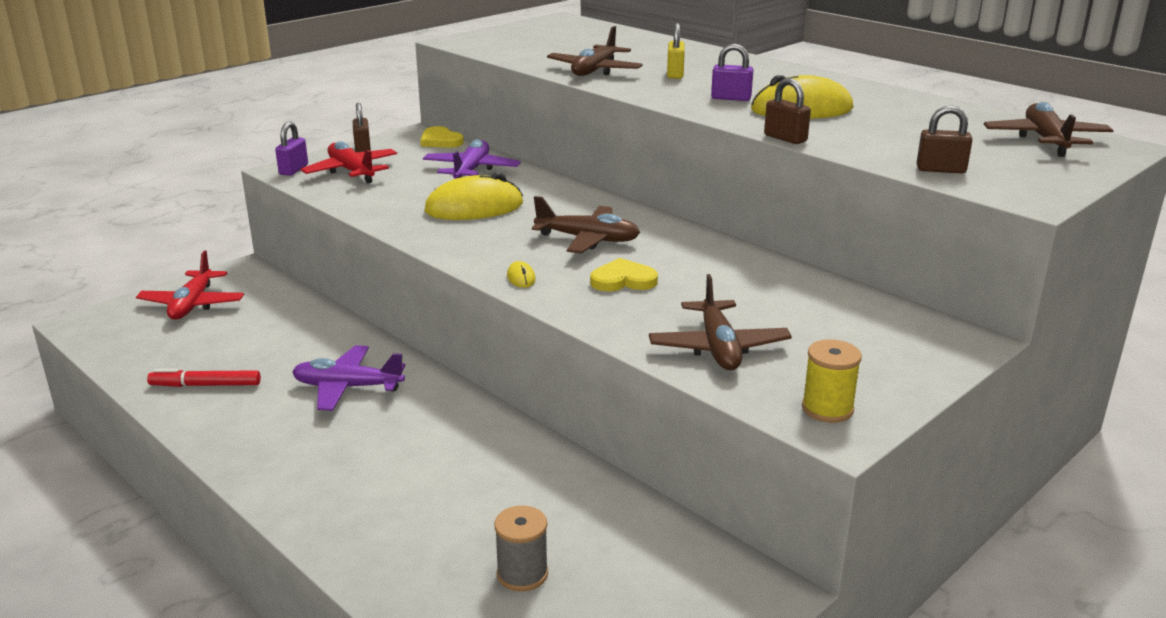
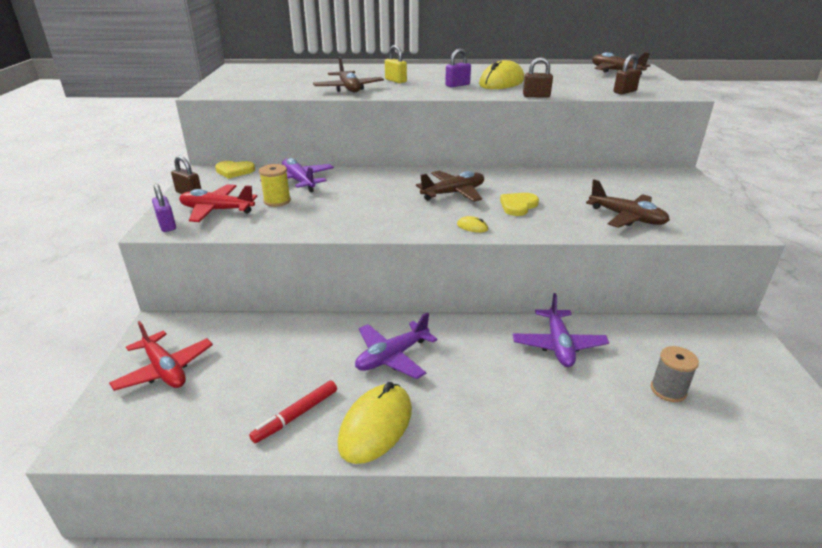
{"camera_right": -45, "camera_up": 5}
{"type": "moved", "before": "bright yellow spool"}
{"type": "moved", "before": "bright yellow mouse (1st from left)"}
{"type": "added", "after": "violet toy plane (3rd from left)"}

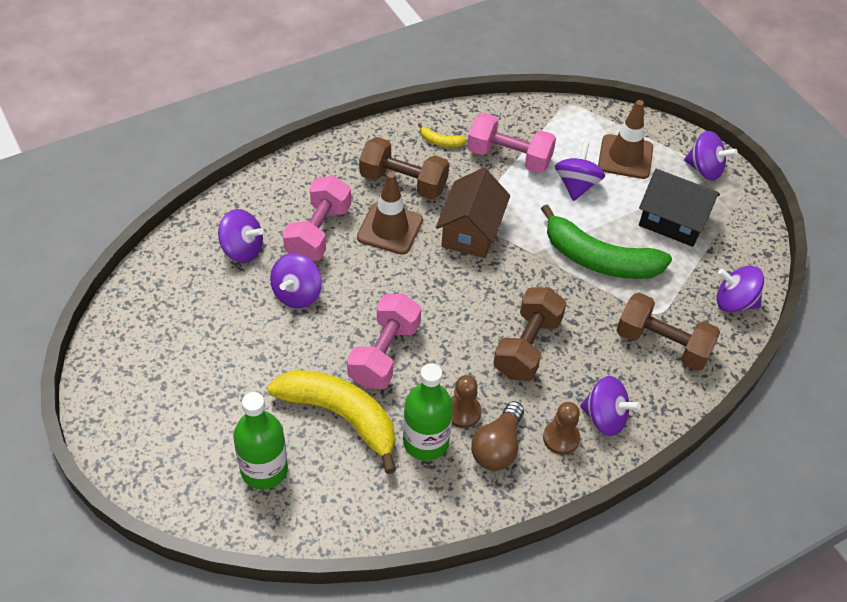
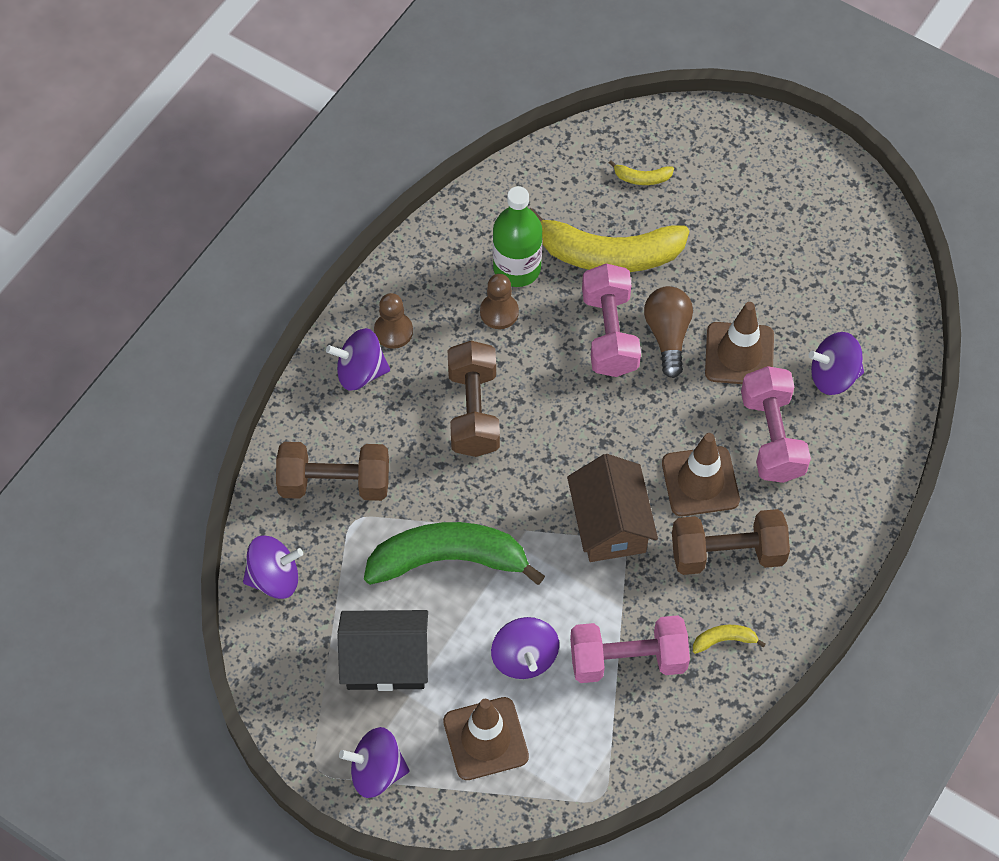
{"camera_right": 155, "camera_up": 10}
{"type": "replaced", "before": "leaf-green flask (1st from left)", "after": "bright yellow toy banana (2nd from left)"}
{"type": "moved", "before": "russet light bulb"}
{"type": "replaced", "before": "violet spinning top (2nd from left)", "after": "russet road cone (3rd from left)"}

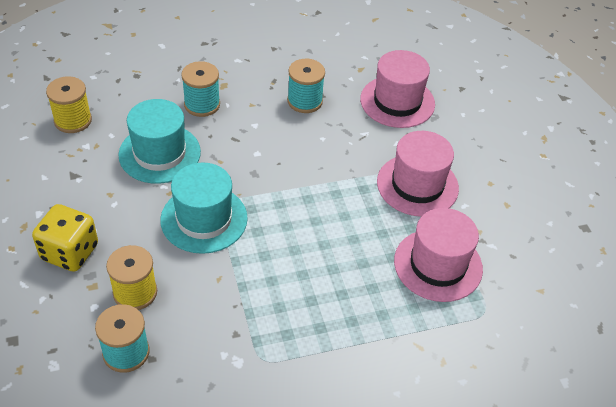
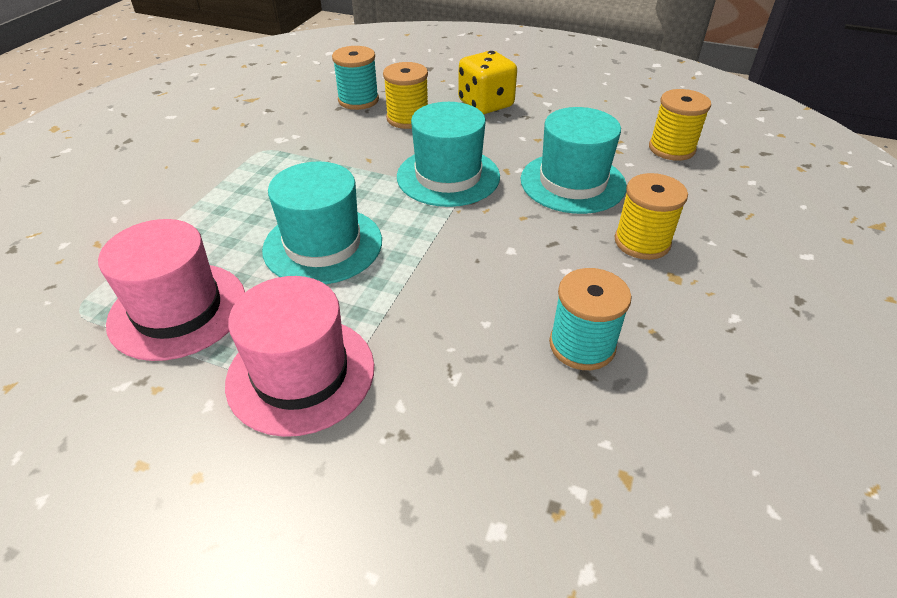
{"camera_right": 130, "camera_up": -5}
{"type": "added", "after": "teal top hat (1st from left)"}
{"type": "recoloured", "before": "teal spool (2nd from left)", "after": "bright yellow spool (2nd from left)"}
{"type": "removed", "before": "pink top hat (1st from left)"}

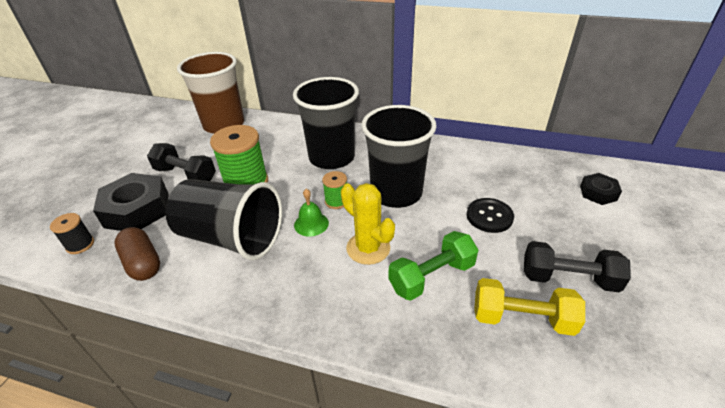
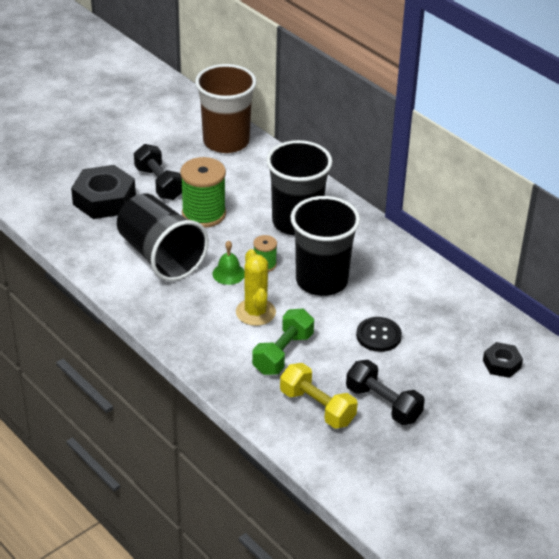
{"camera_right": 30, "camera_up": 0}
{"type": "turned", "before": "leaf-green hand weight", "turn": -60}
{"type": "removed", "before": "ebony spool"}
{"type": "removed", "before": "russet capsule"}

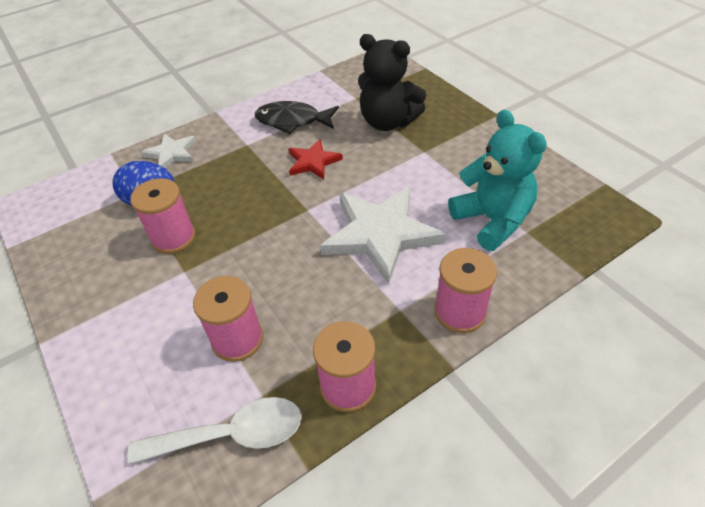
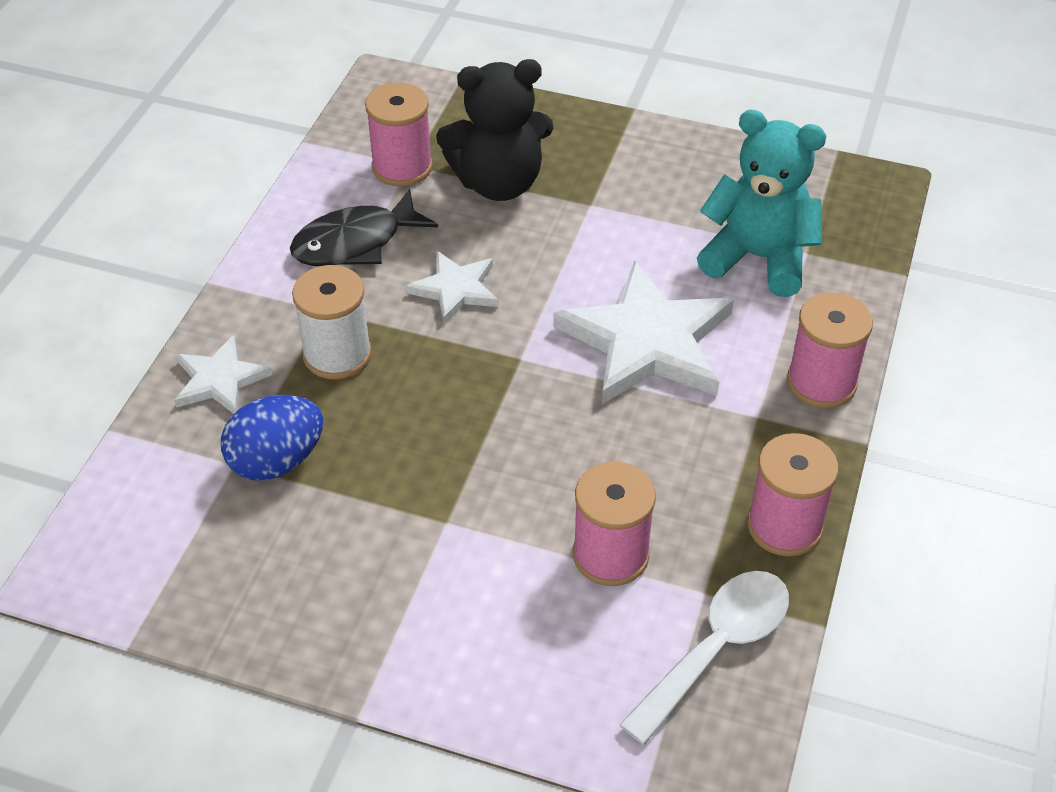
{"camera_right": -40, "camera_up": 0}
{"type": "added", "after": "pure white spool"}
{"type": "moved", "before": "pink spool (1st from left)"}
{"type": "recoloured", "before": "crimson star", "after": "pure white star (2nd from left)"}

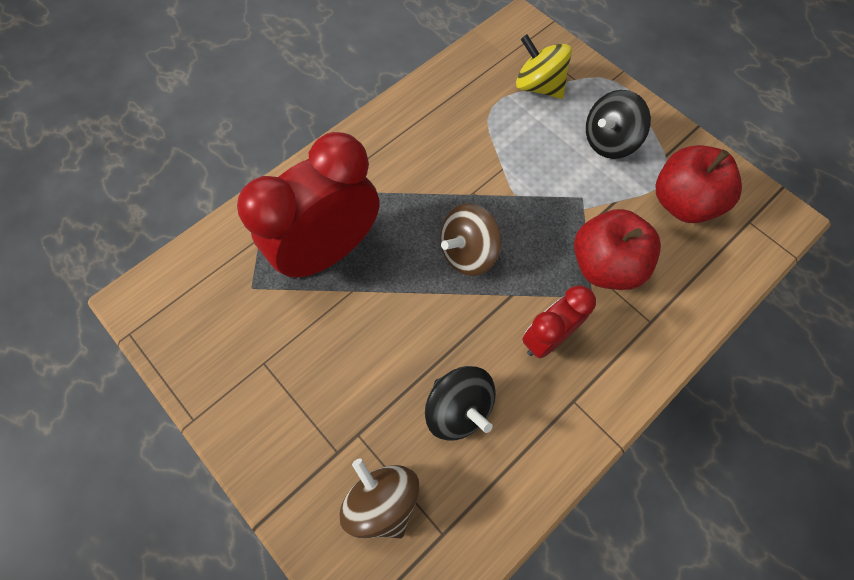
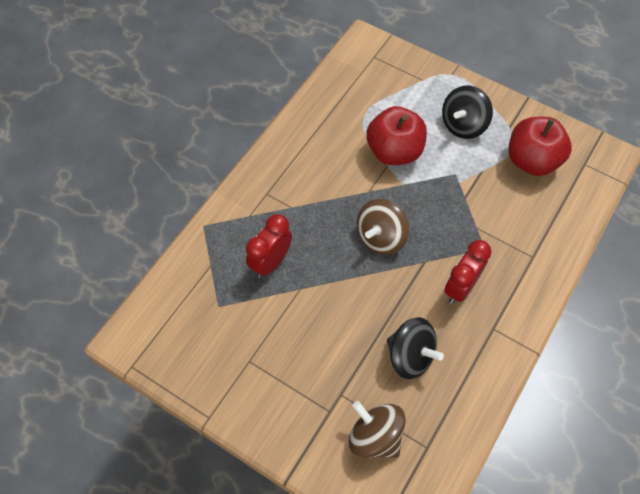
{"camera_right": -15, "camera_up": -5}
{"type": "resized", "before": "crimson clock (1st from left)", "scale": 0.55}
{"type": "moved", "before": "crimson apple fruit (1st from left)"}
{"type": "removed", "before": "bright yellow spinning top"}

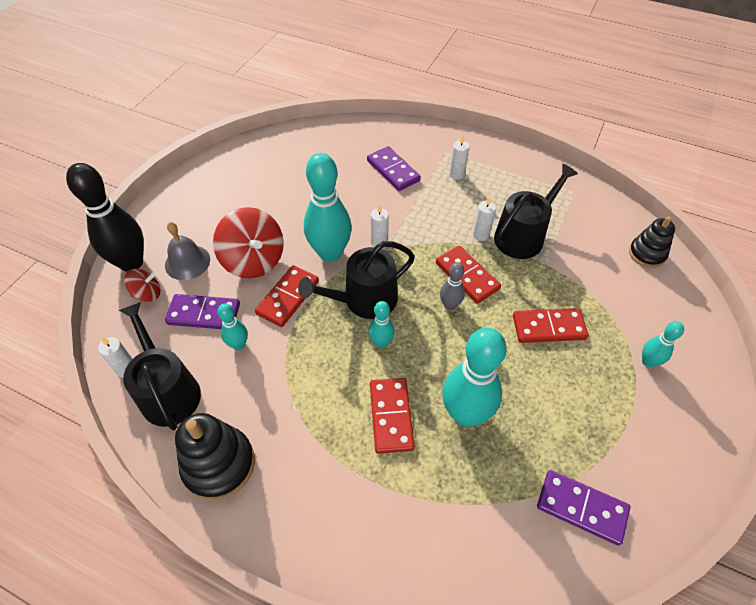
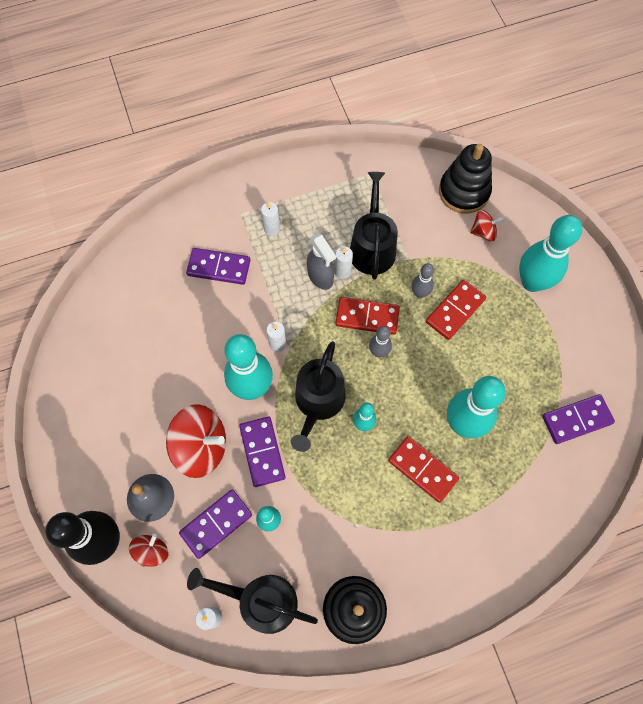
{"camera_right": -45, "camera_up": 15}
{"type": "recoloured", "before": "crimson domino (1st from left)", "after": "violet domino (3rd from left)"}
{"type": "added", "after": "ash-grey sprayer"}
{"type": "added", "after": "ash-grey skittle (2nd from left)"}
{"type": "resized", "before": "ebony stacking rings (2nd from left)", "scale": 1.55}
{"type": "added", "after": "crimson spinning top (3rd from left)"}
{"type": "resized", "before": "teal skittle (5th from left)", "scale": 2.03}

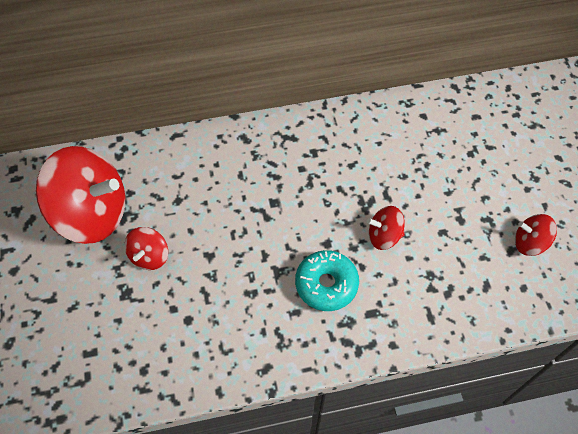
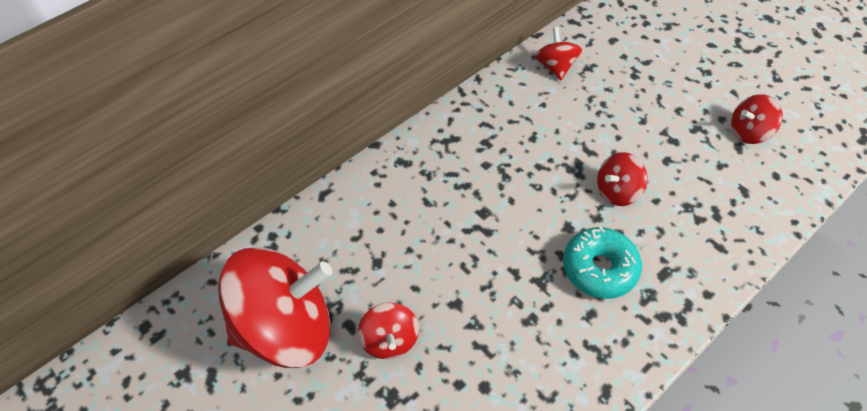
{"camera_right": -30, "camera_up": -5}
{"type": "added", "after": "crimson spinning top (3rd from left)"}

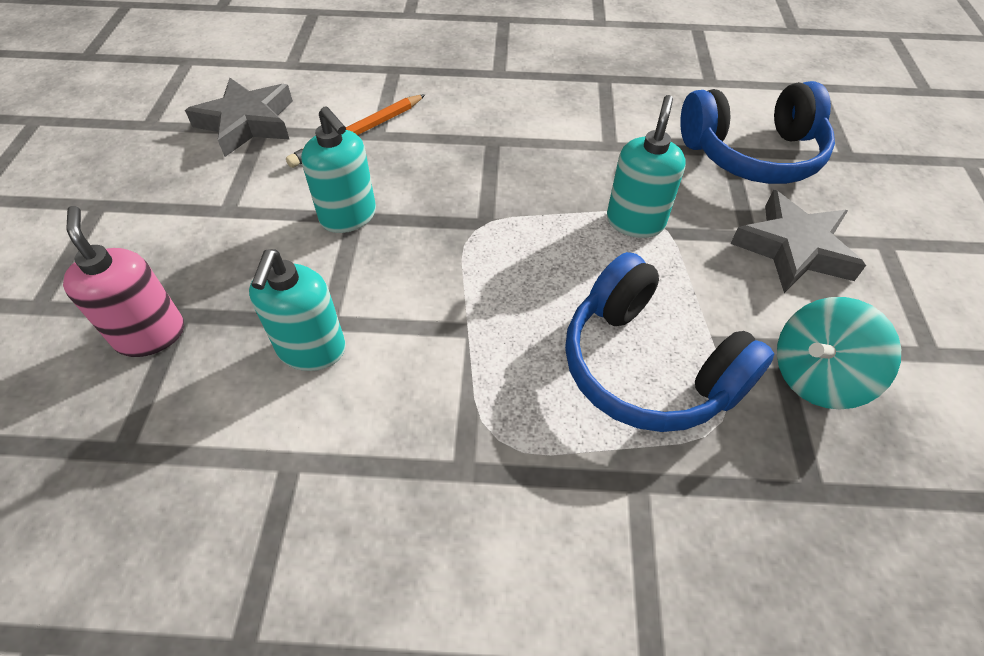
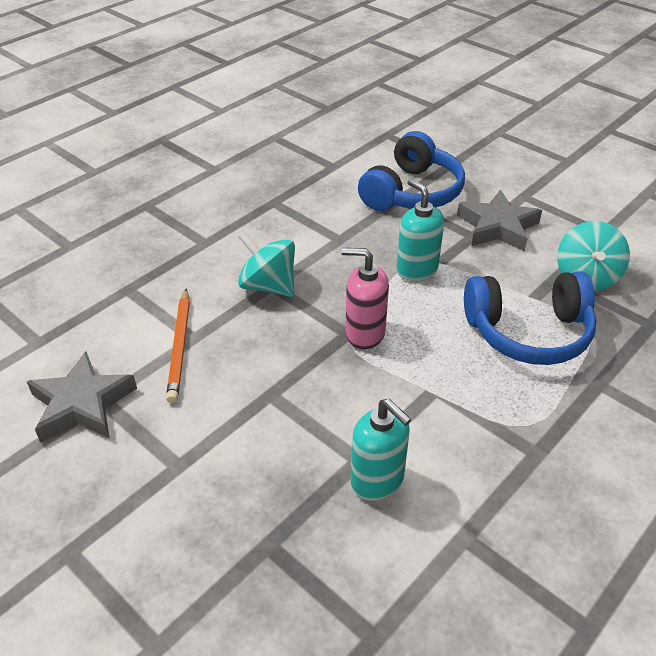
{"camera_right": -50, "camera_up": -10}
{"type": "added", "after": "teal spinning top (1st from left)"}
{"type": "moved", "before": "pink pump bottle"}
{"type": "removed", "before": "teal pump bottle (2nd from left)"}

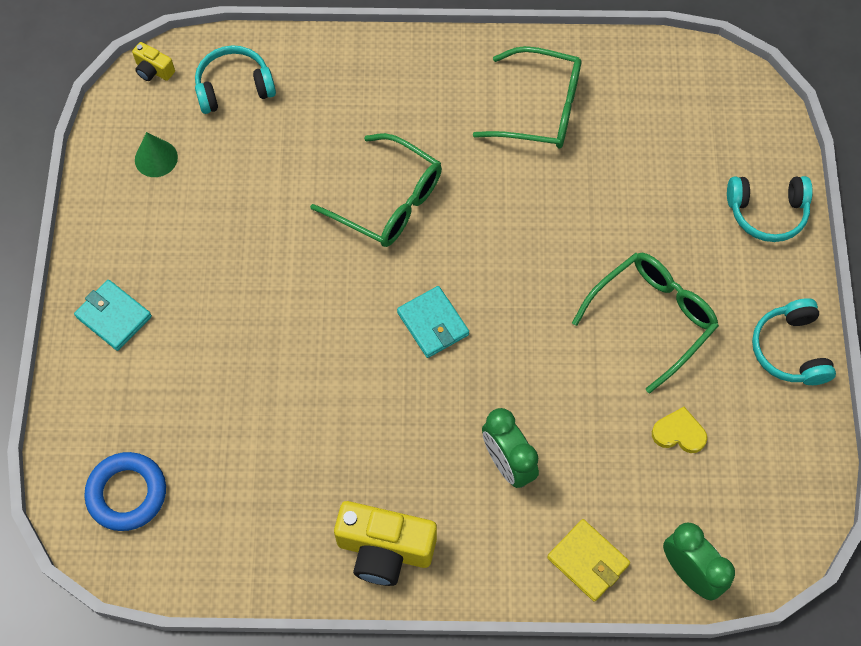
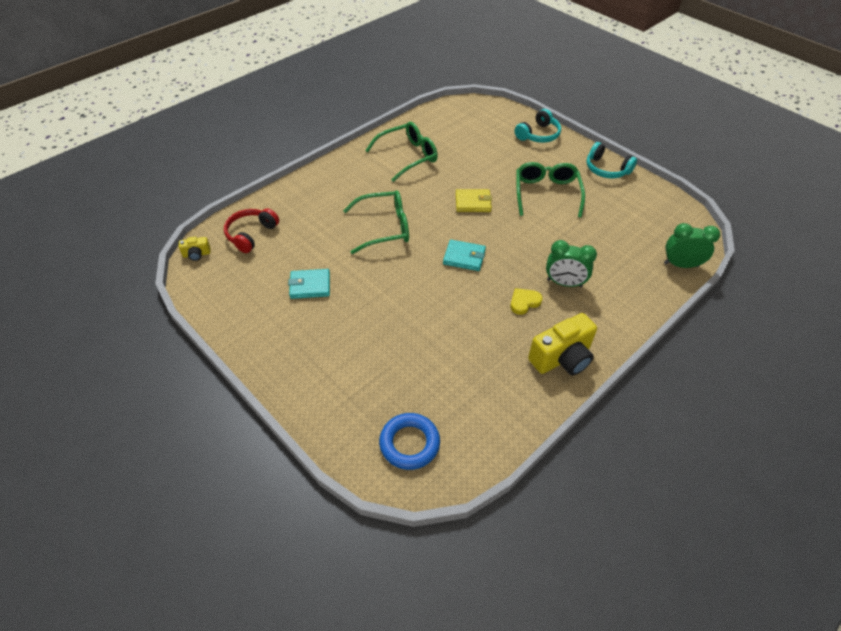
{"camera_right": -45, "camera_up": -15}
{"type": "recoloured", "before": "teal headset (1st from left)", "after": "crimson headset"}
{"type": "moved", "before": "teal billfold (1st from left)"}
{"type": "moved", "before": "bright yellow billfold"}
{"type": "moved", "before": "bright yellow heart shape"}
{"type": "removed", "before": "leaf-green cone shape"}

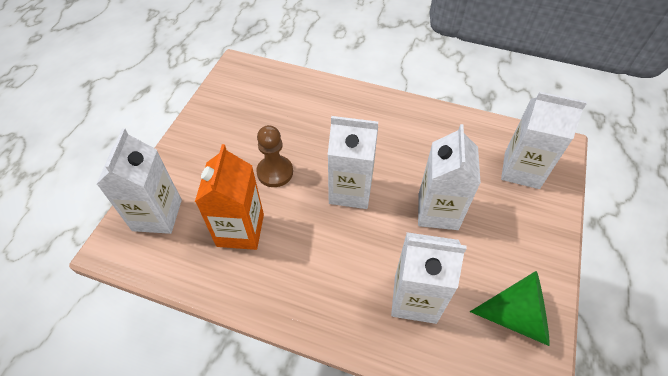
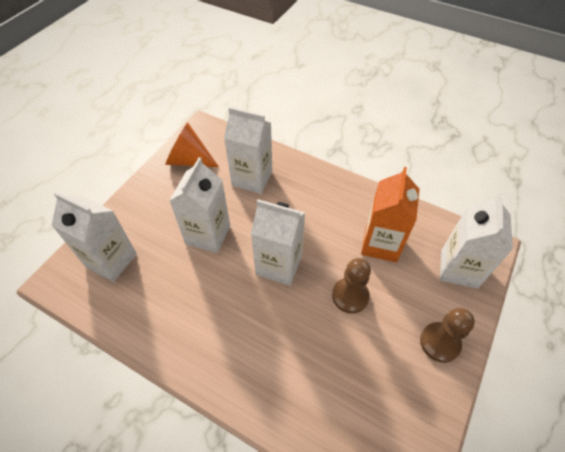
{"camera_right": -170, "camera_up": 0}
{"type": "recoloured", "before": "leaf-green cone shape", "after": "bright orange cone shape"}
{"type": "added", "after": "russet game pawn (2nd from left)"}

